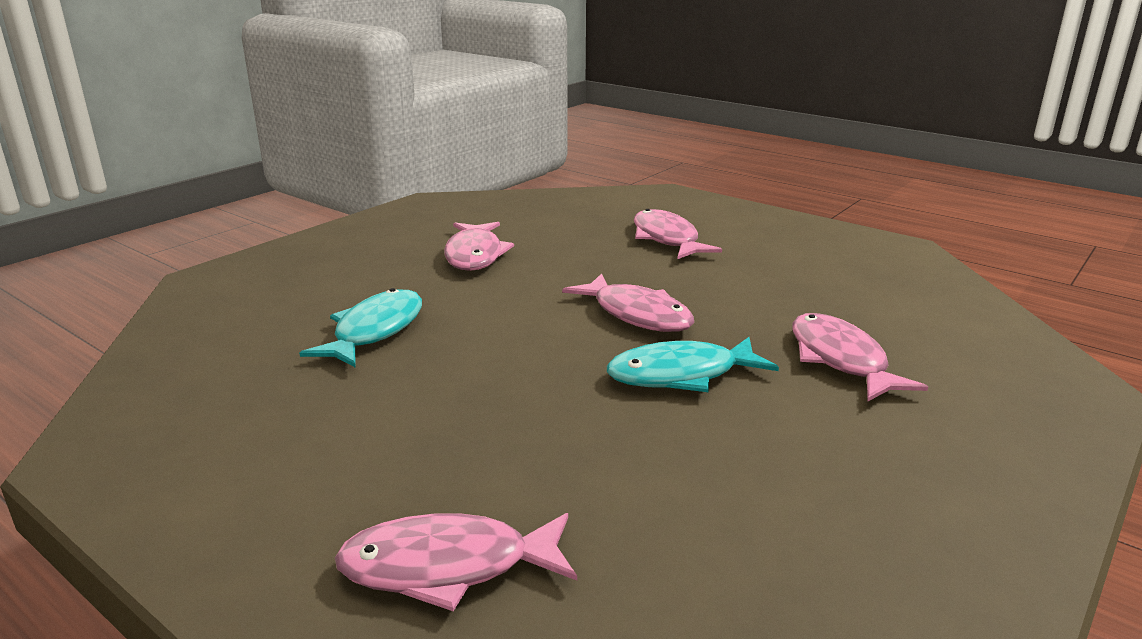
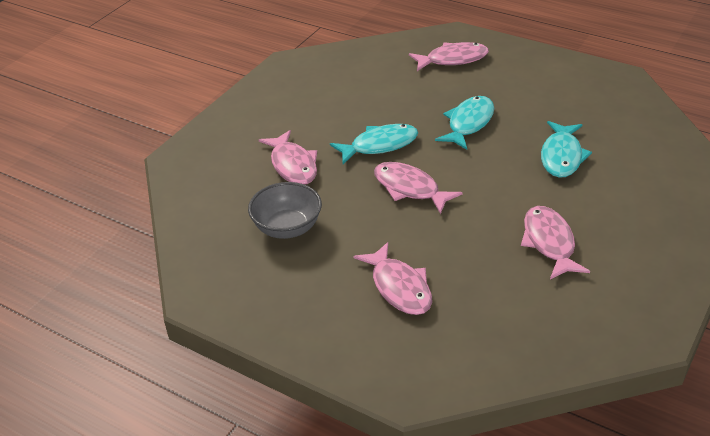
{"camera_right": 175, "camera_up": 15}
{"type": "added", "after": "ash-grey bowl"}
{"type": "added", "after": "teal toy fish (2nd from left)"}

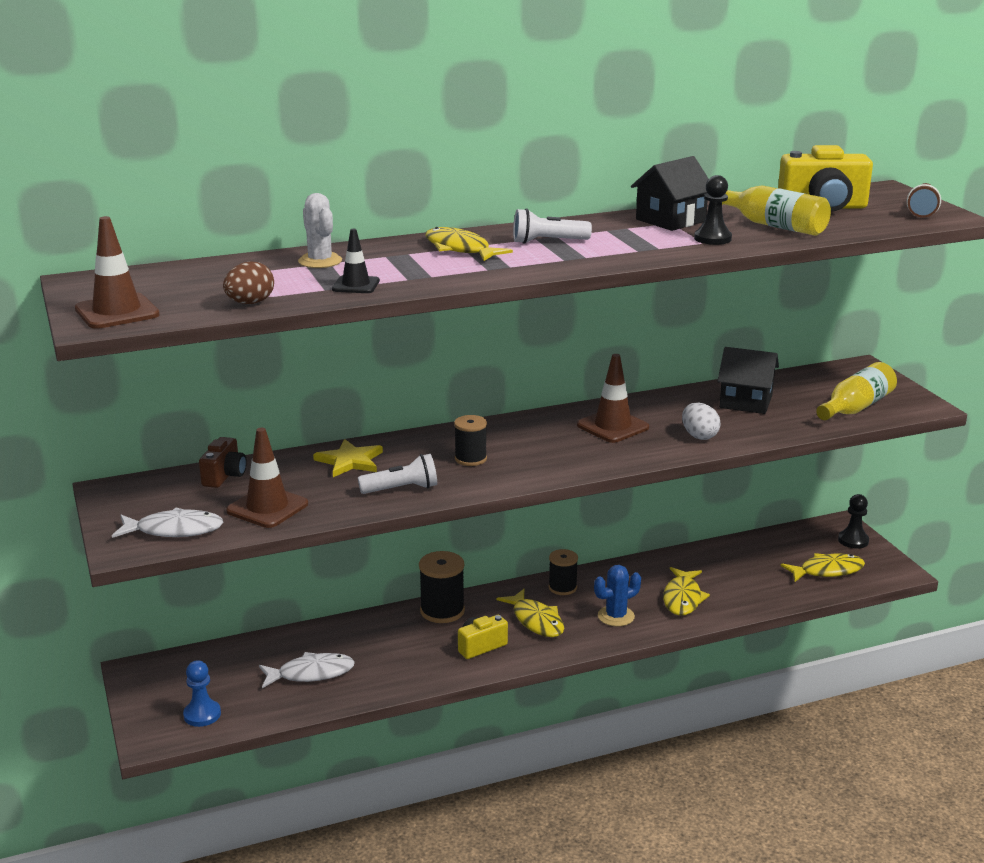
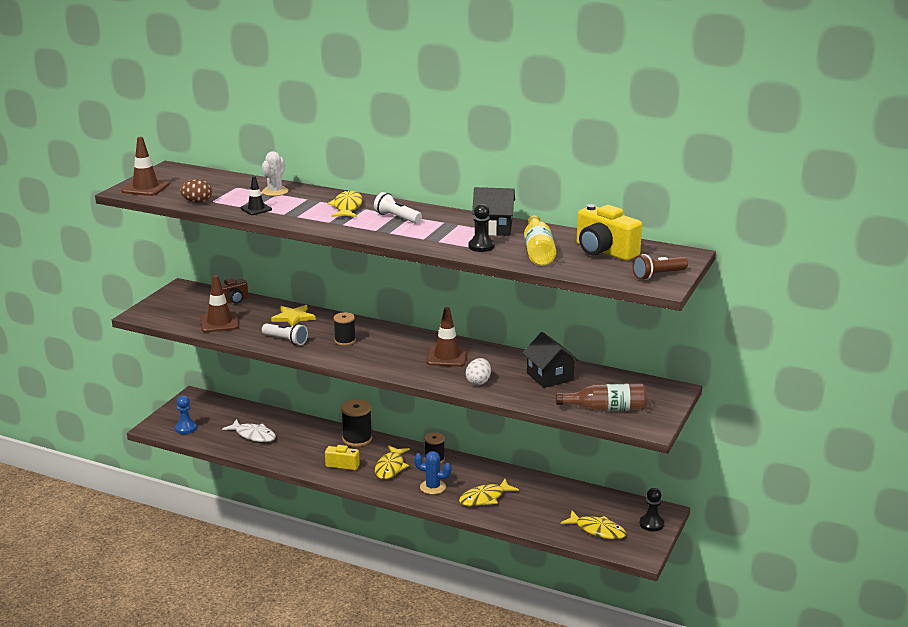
{"camera_right": 45, "camera_up": 0}
{"type": "recoloured", "before": "bright yellow flask (2nd from left)", "after": "russet flask"}
{"type": "removed", "before": "pure white toy fish (1st from left)"}

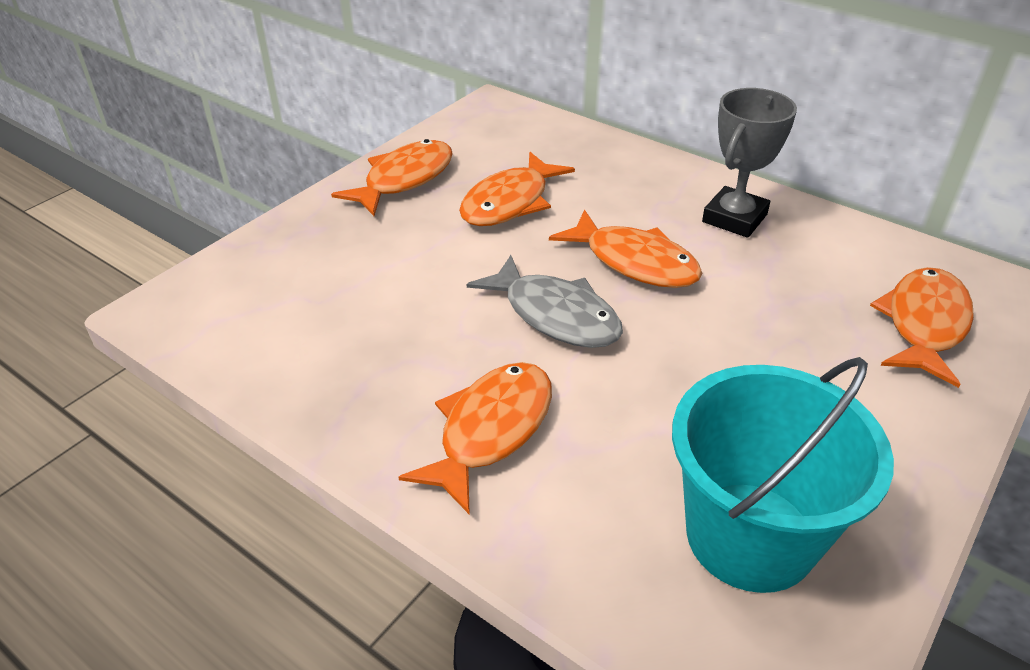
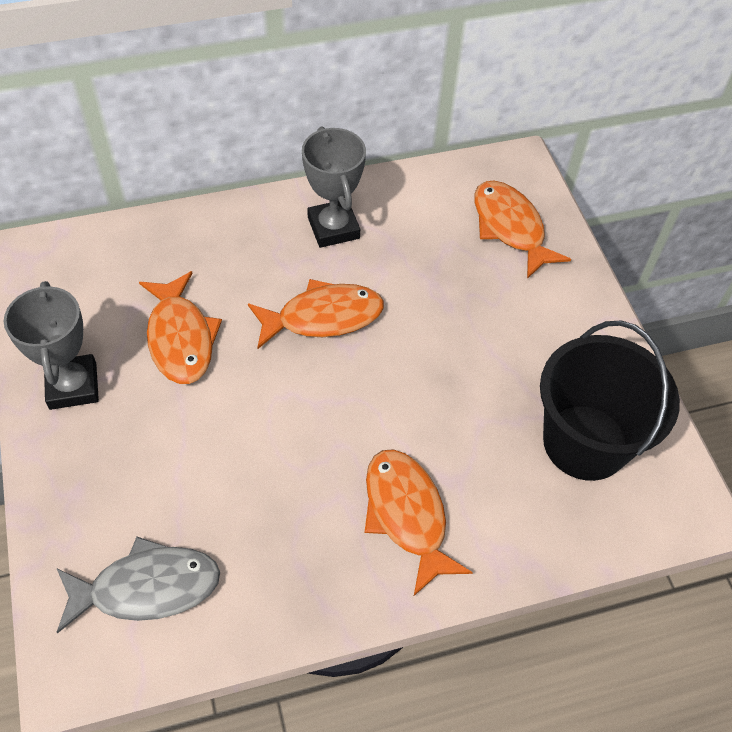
{"camera_right": -55, "camera_up": 15}
{"type": "replaced", "before": "bright orange toy fish (1st from left)", "after": "ash-grey prize cup (1st from left)"}
{"type": "moved", "before": "ash-grey toy fish"}
{"type": "recoloured", "before": "teal bucket", "after": "ebony bucket"}

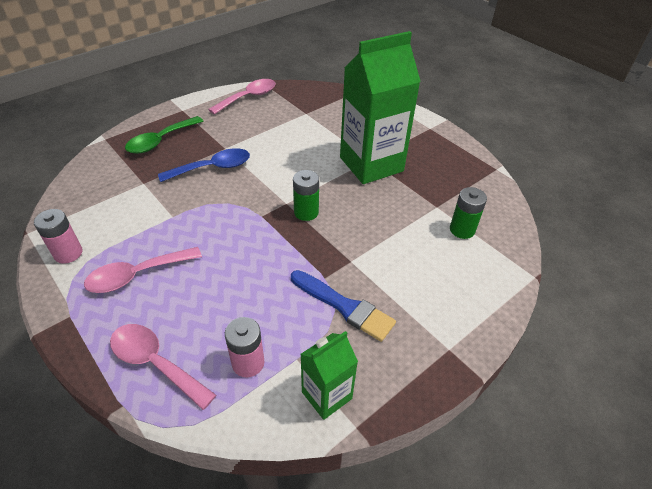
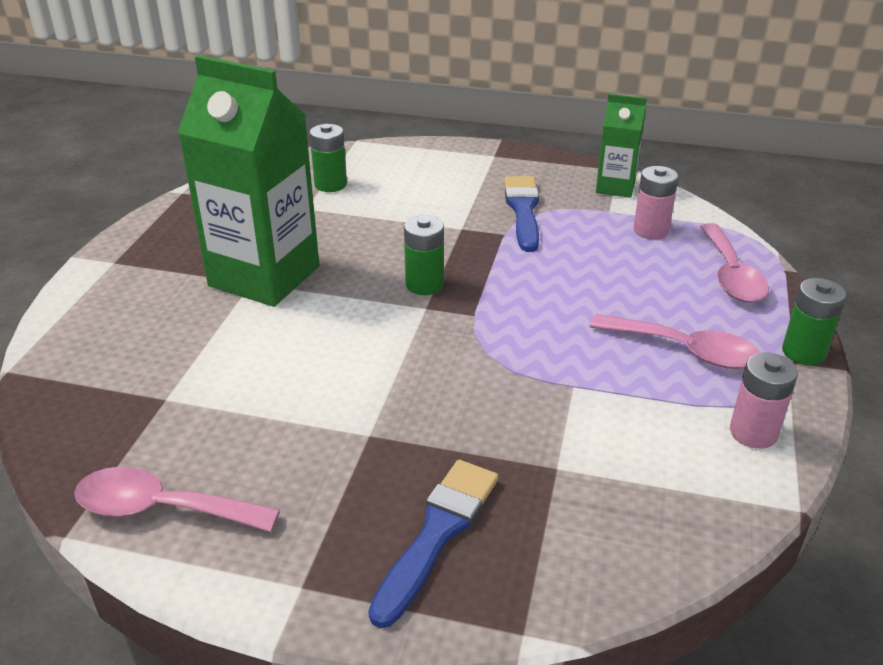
{"camera_right": -125, "camera_up": -10}
{"type": "replaced", "before": "leaf-green tablespoon", "after": "royal blue paint brush (1st from left)"}
{"type": "added", "after": "leaf-green battery (3rd from left)"}
{"type": "removed", "before": "royal blue tablespoon"}

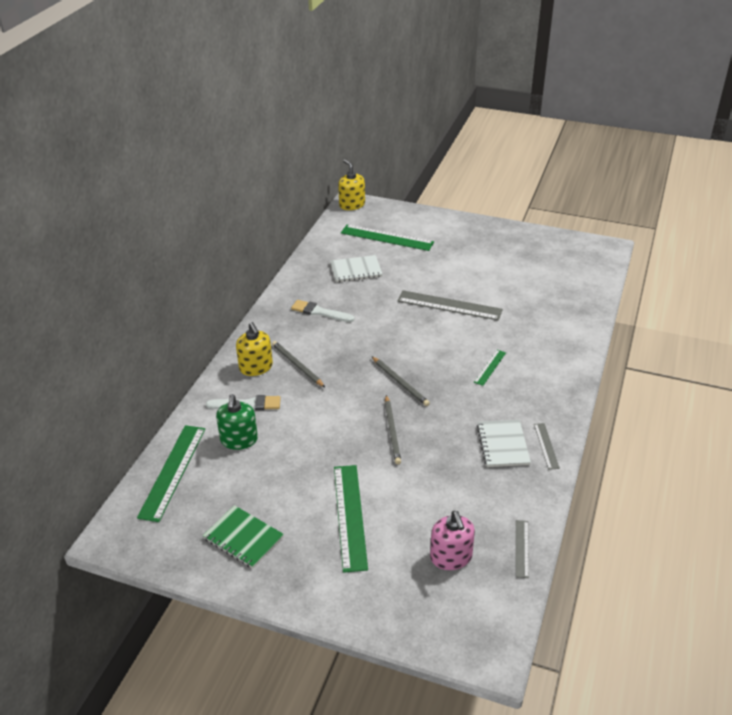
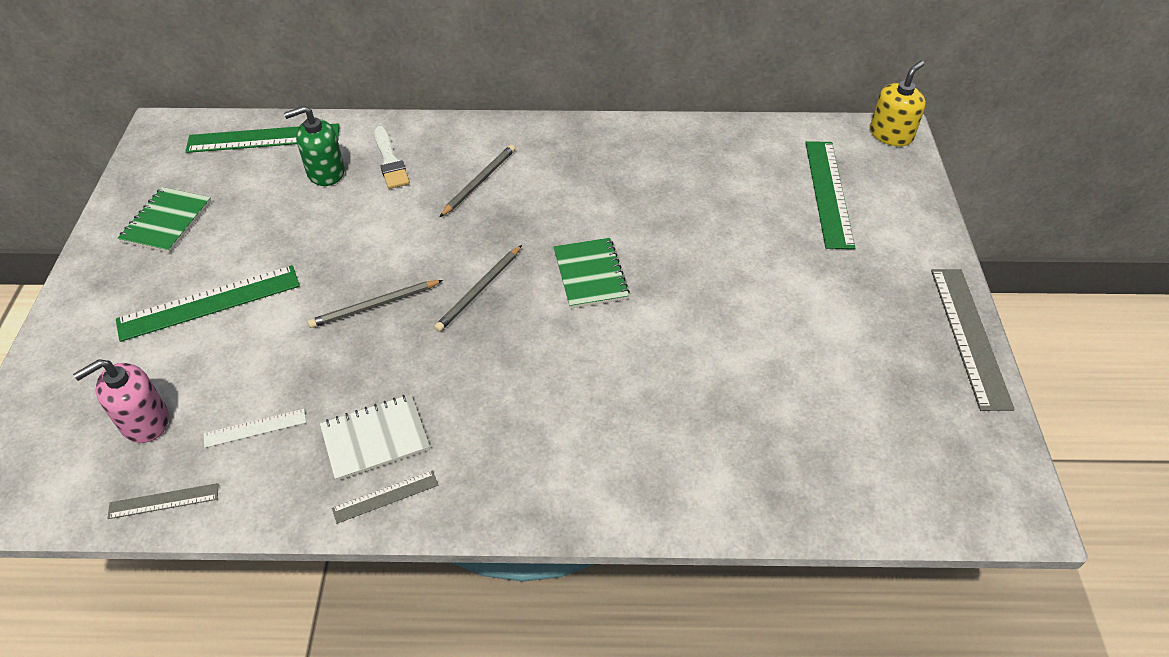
{"camera_right": 70, "camera_up": 10}
{"type": "added", "after": "pure white straightedge"}
{"type": "added", "after": "leaf-green notebook (2nd from left)"}
{"type": "moved", "before": "ash-grey straightedge (1st from left in the first image)", "after": "ash-grey straightedge (3rd from left)"}
{"type": "removed", "before": "bright yellow pump bottle (1st from left)"}
{"type": "removed", "before": "pure white paint brush (2nd from left)"}
{"type": "removed", "before": "pure white notebook (1st from left)"}
{"type": "removed", "before": "leaf-green straightedge (4th from left)"}

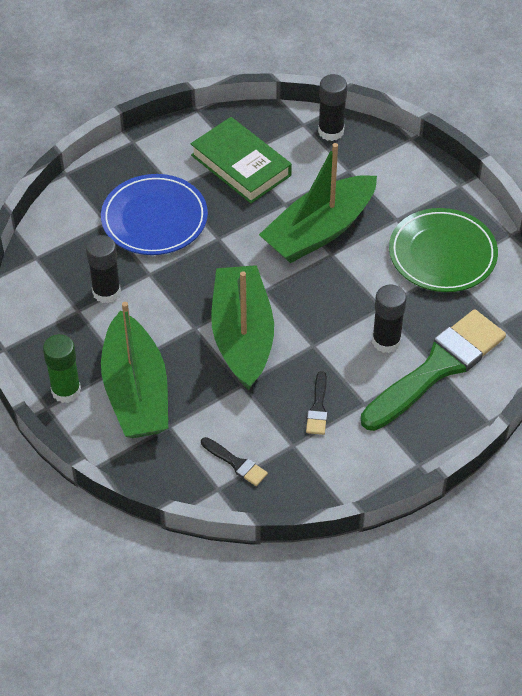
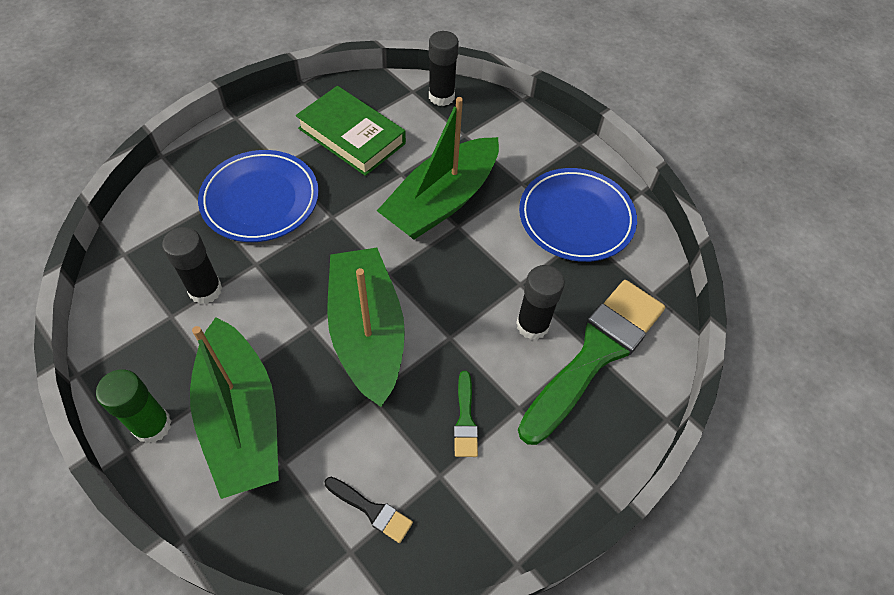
{"camera_right": -10, "camera_up": 5}
{"type": "recoloured", "before": "ebony paint brush (2nd from left)", "after": "leaf-green paint brush (1st from left)"}
{"type": "recoloured", "before": "leaf-green dinner plate", "after": "royal blue dinner plate (2nd from left)"}

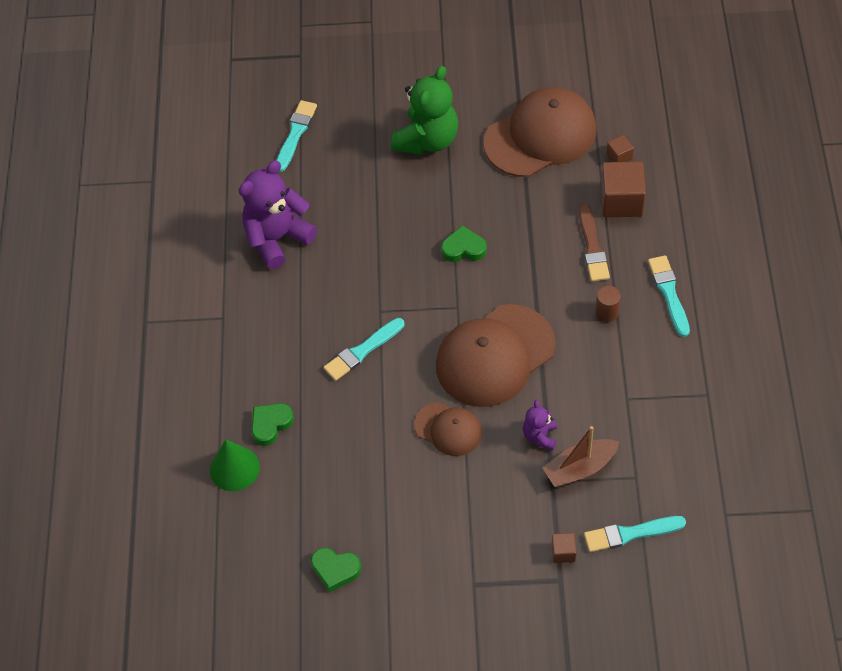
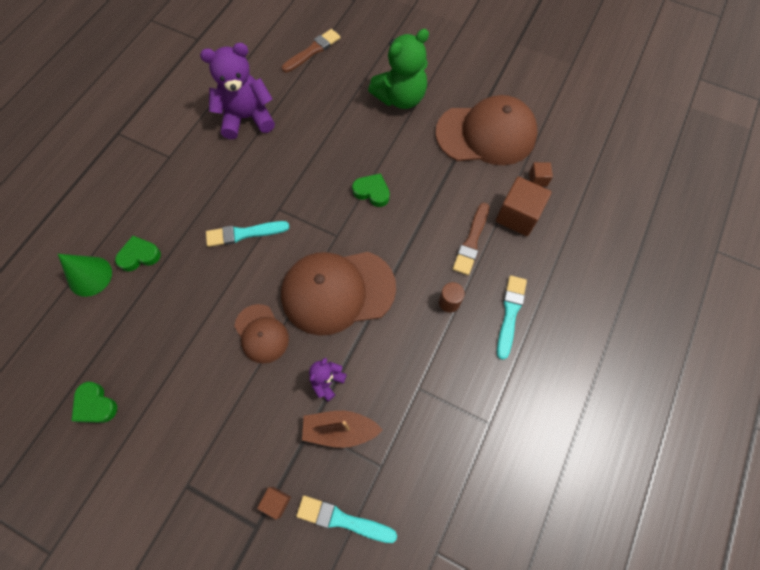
{"camera_right": 25, "camera_up": 10}
{"type": "recoloured", "before": "teal paint brush (1st from left)", "after": "russet paint brush (1st from left)"}

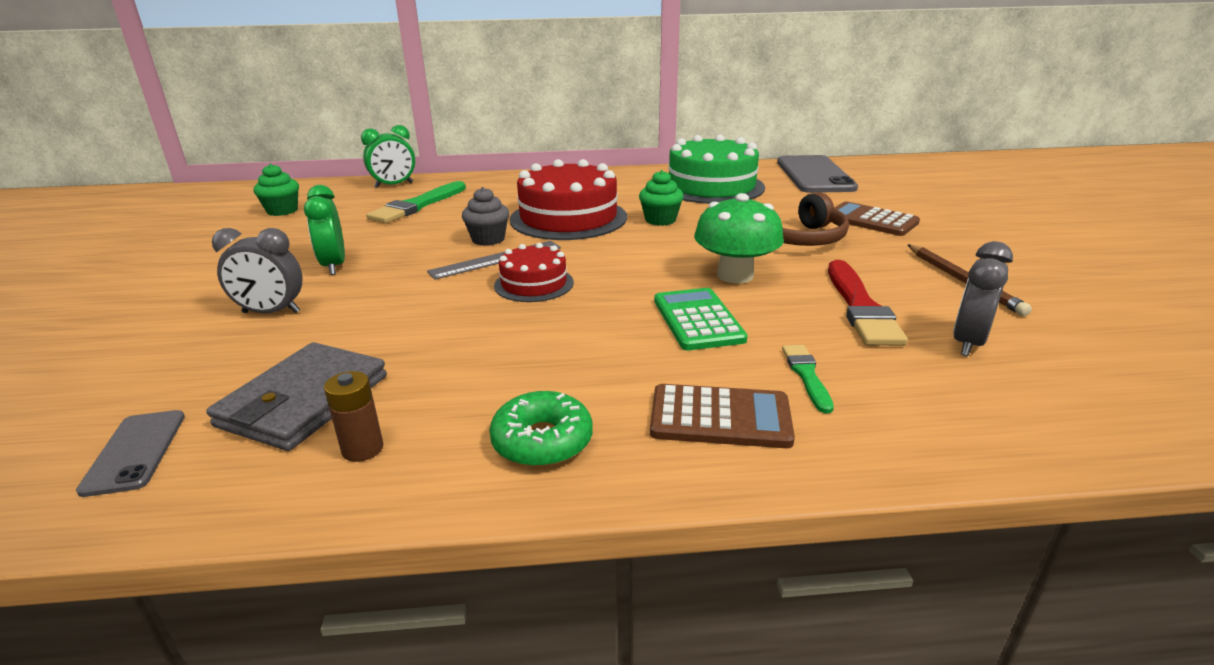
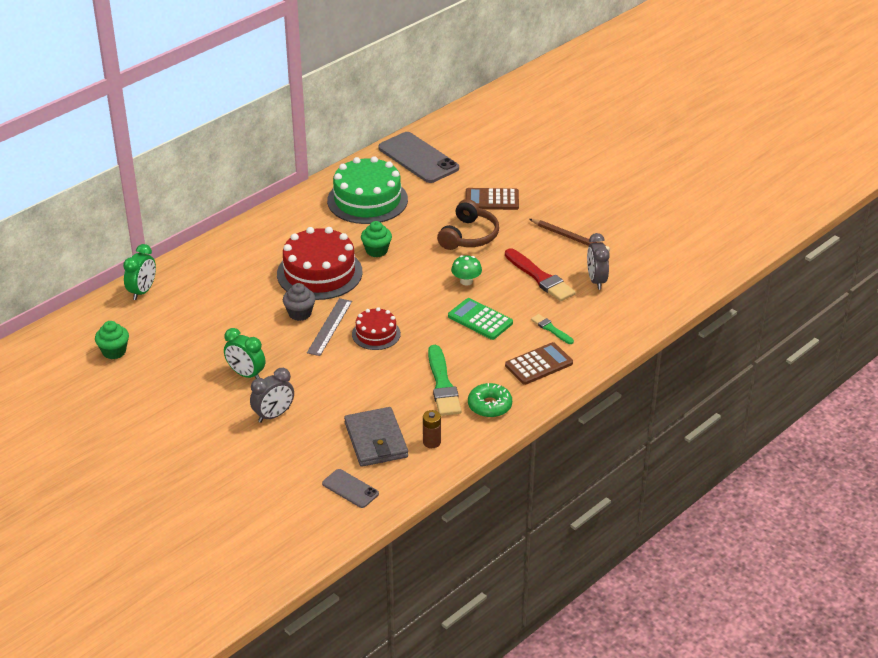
{"camera_right": -40, "camera_up": 10}
{"type": "moved", "before": "leaf-green paint brush (1st from left)"}
{"type": "resized", "before": "leaf-green mushroom", "scale": 0.6}

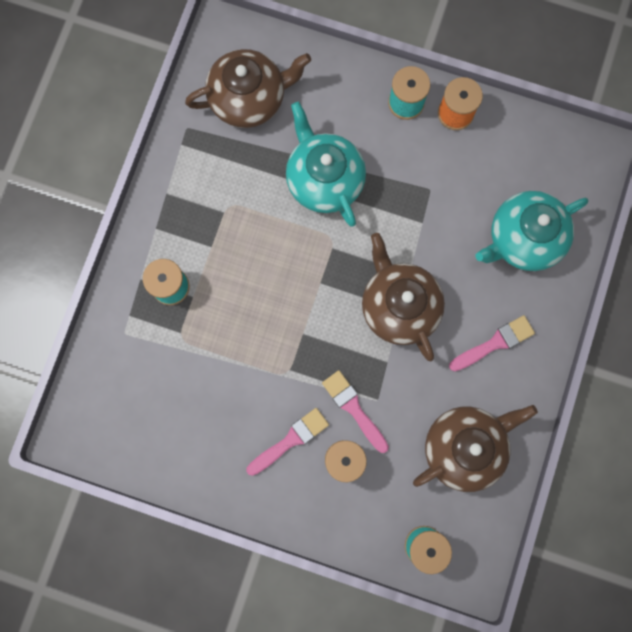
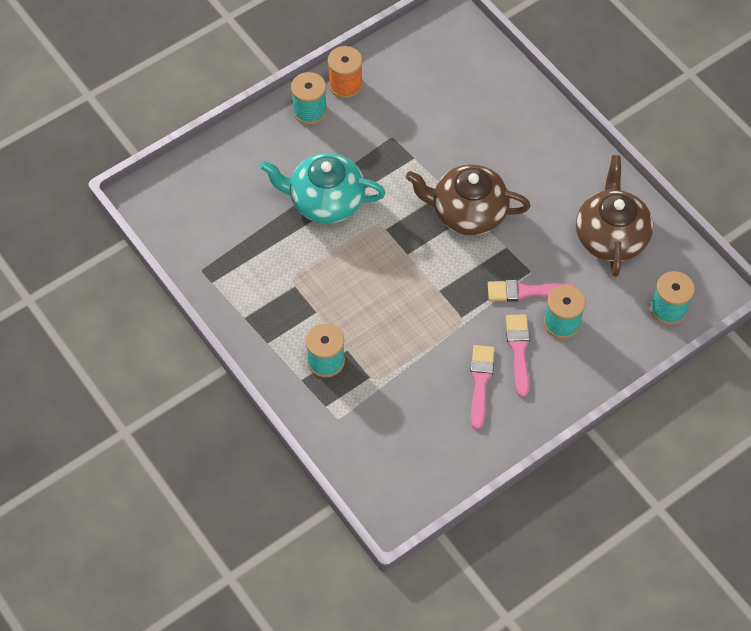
{"camera_right": -55, "camera_up": -20}
{"type": "moved", "before": "pink paint brush (3rd from left in the first image)", "after": "pink paint brush (1st from left)"}
{"type": "removed", "before": "russet china teapot (1st from left)"}
{"type": "removed", "before": "teal china teapot (2nd from left)"}

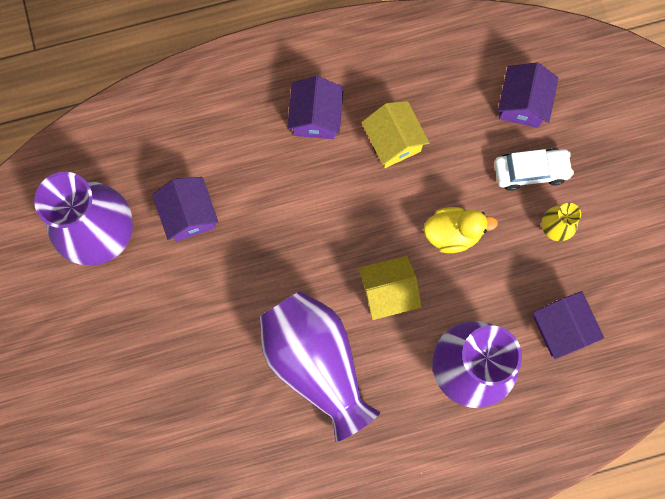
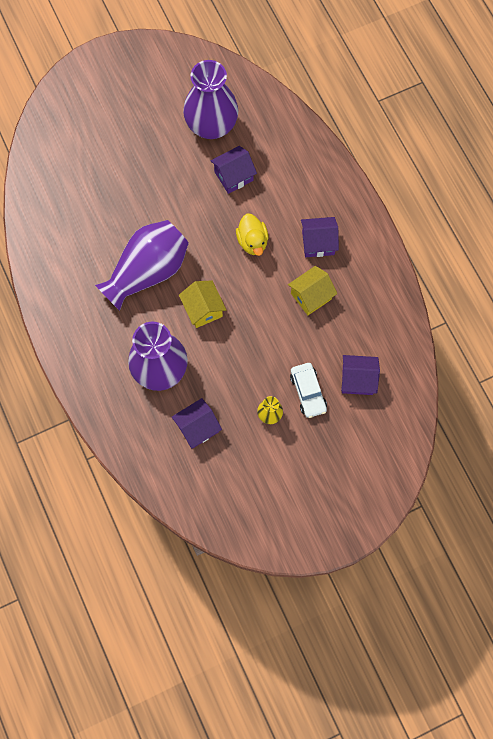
{"camera_right": 80, "camera_up": -5}
{"type": "moved", "before": "bright yellow rubber duck"}

